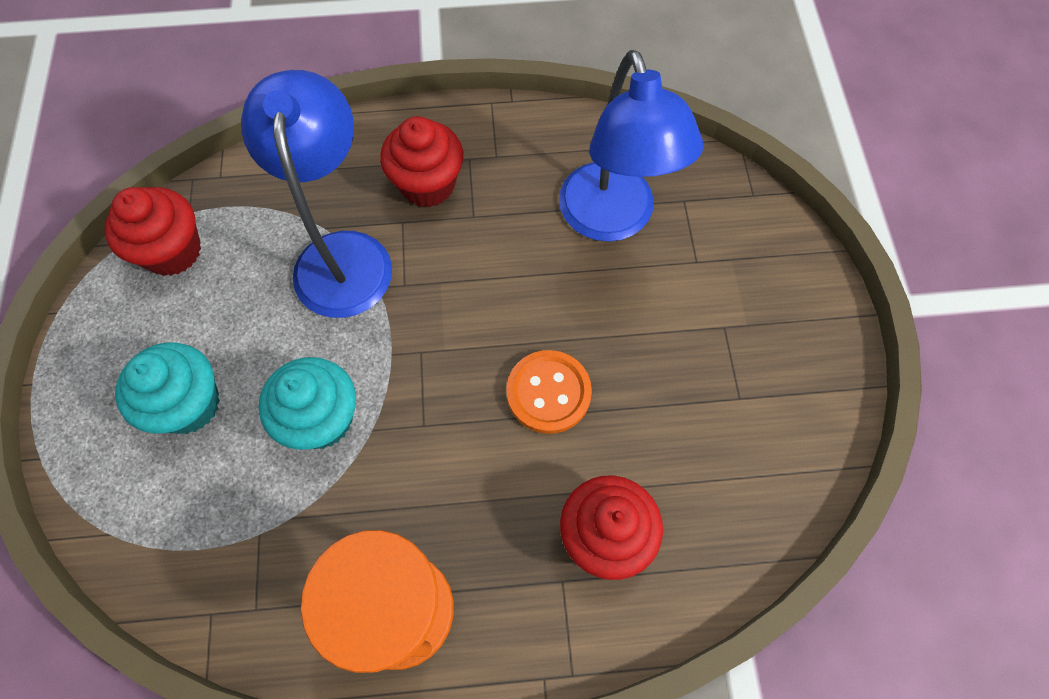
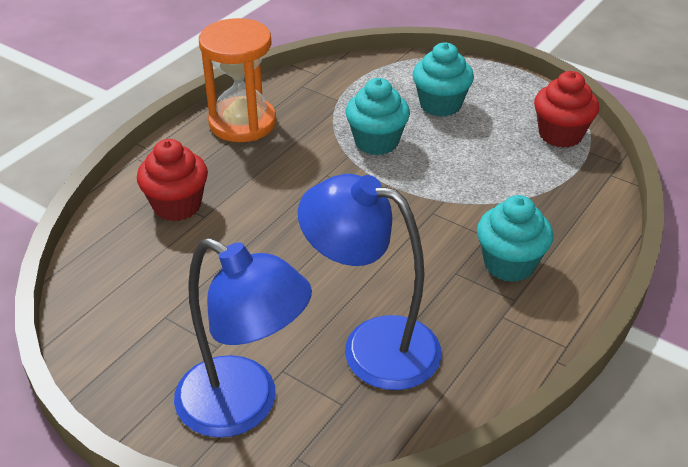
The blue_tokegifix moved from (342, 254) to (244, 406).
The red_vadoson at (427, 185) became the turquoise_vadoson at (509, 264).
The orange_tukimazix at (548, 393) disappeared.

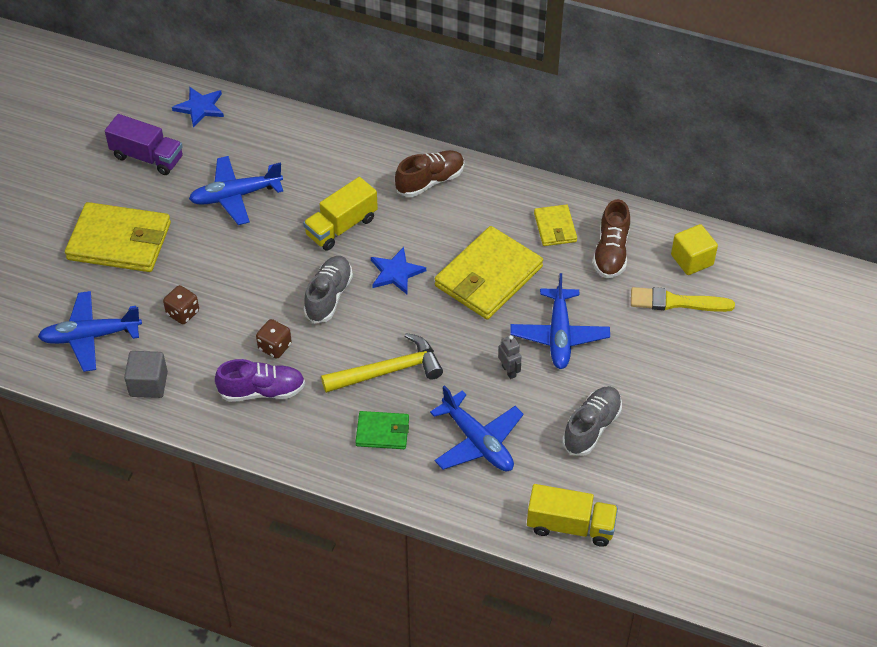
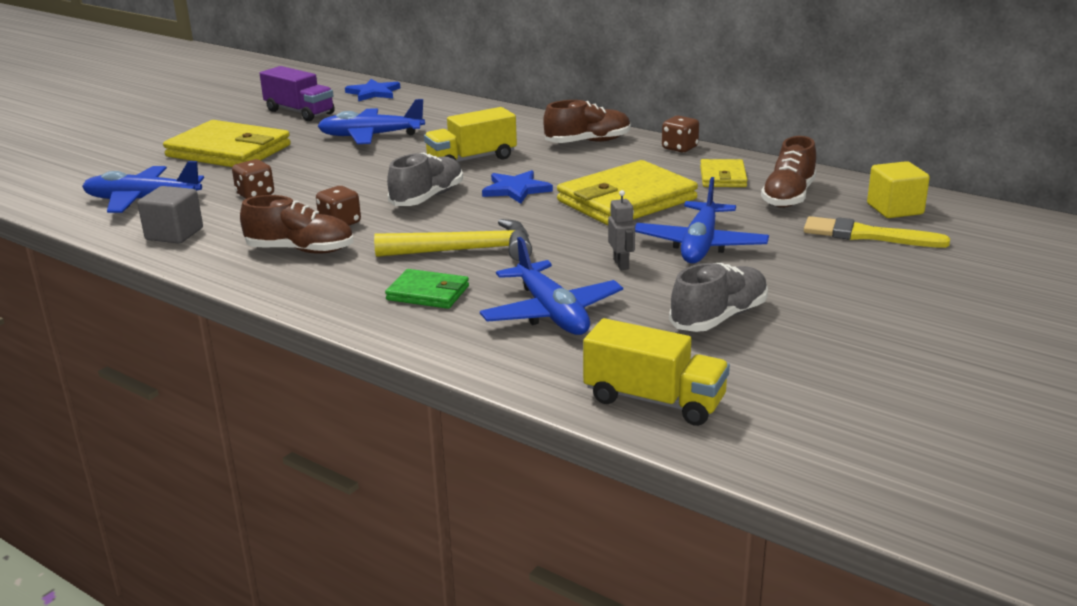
The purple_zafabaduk at (262, 391) became the brown_zafabaduk at (301, 250).
The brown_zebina at (679, 148) appeared.

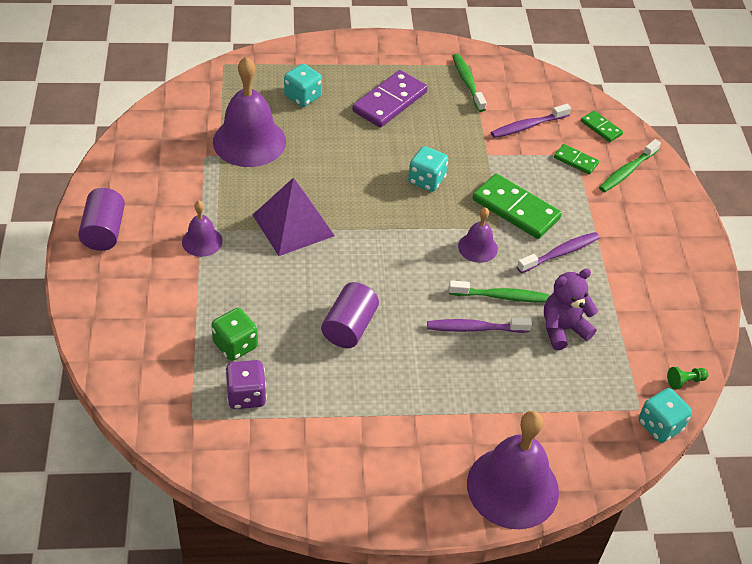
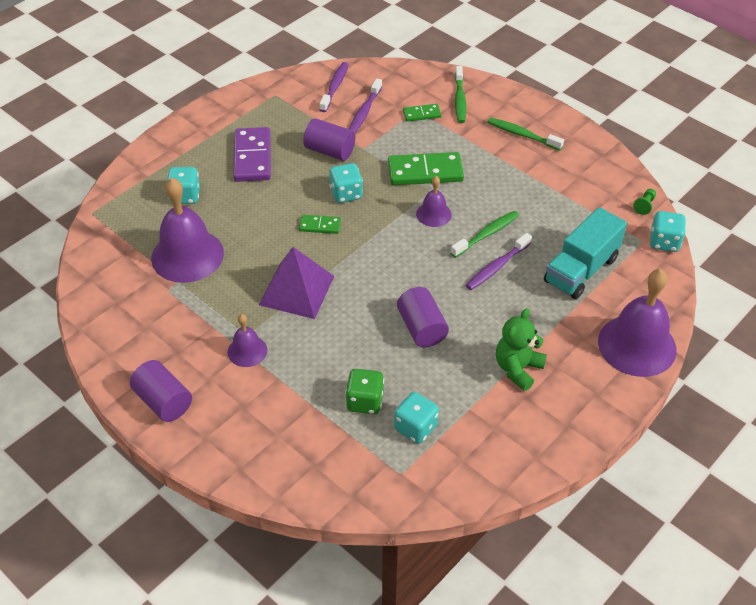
The purple_zebina at (246, 395) became the turquoise_zebina at (415, 427).
The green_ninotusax moved from (467, 82) to (522, 135).
The purple_ninotusax moved from (560, 253) to (335, 87).
The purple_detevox at (563, 329) disappeared.
The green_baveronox moved from (601, 128) to (320, 226).
The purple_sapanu at (330, 151) appeared.
The green_detevox at (517, 368) appeared.
The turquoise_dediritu at (581, 270) appeared.

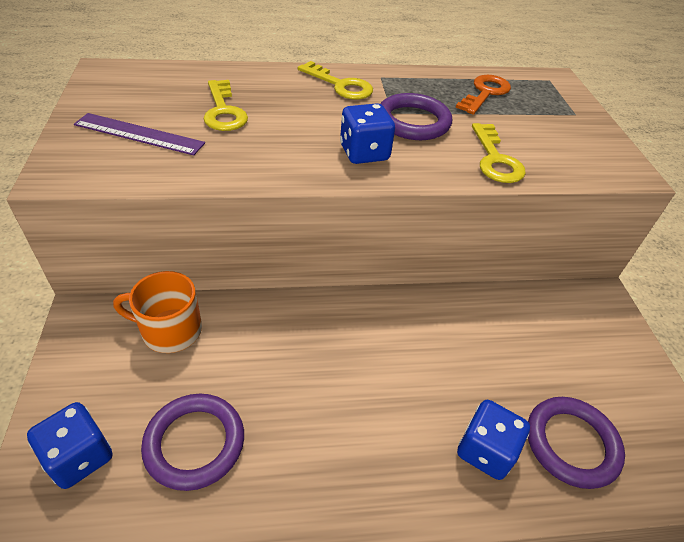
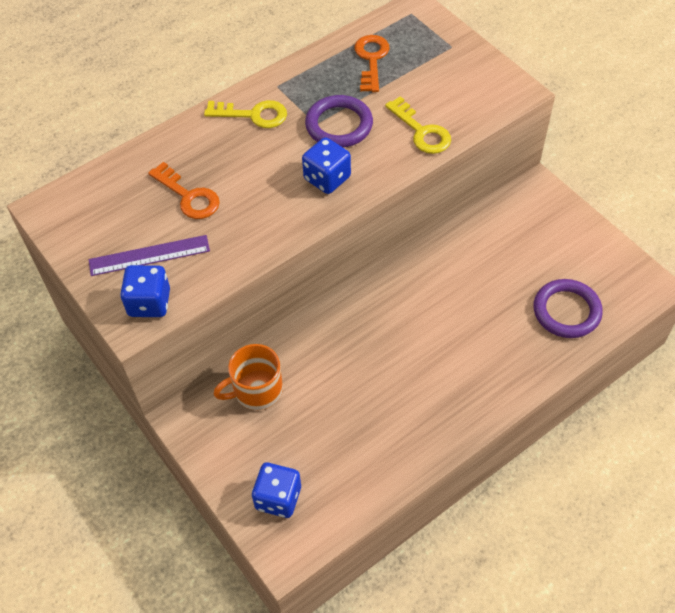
The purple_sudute at (194, 443) disappeared.
The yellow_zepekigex at (223, 111) became the orange_zepekigex at (189, 196).
The blue_zebina moved from (485, 450) to (149, 303).

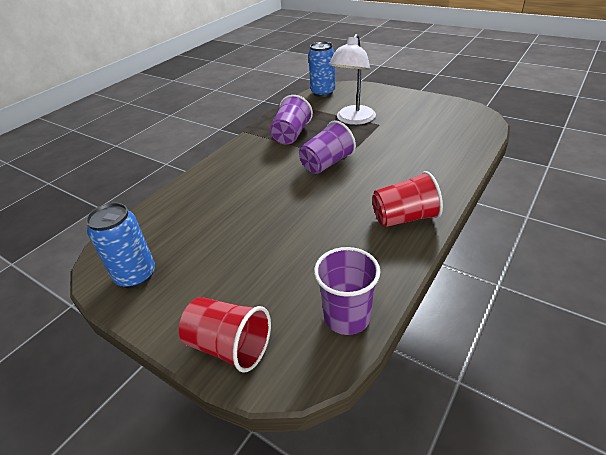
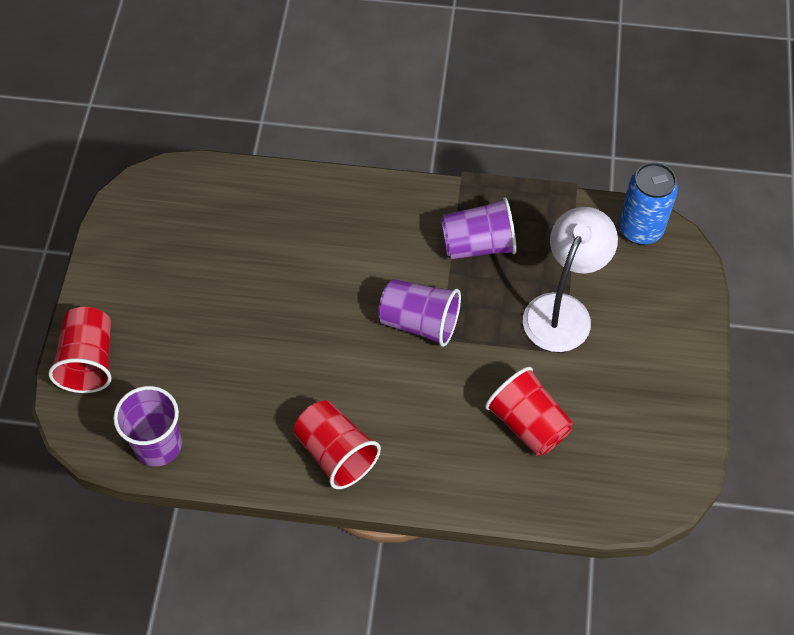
The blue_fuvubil at (136, 275) disappeared.
The white_tokegifix at (353, 120) turned 120 degrees clockwise.
The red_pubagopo at (528, 423) appeared.

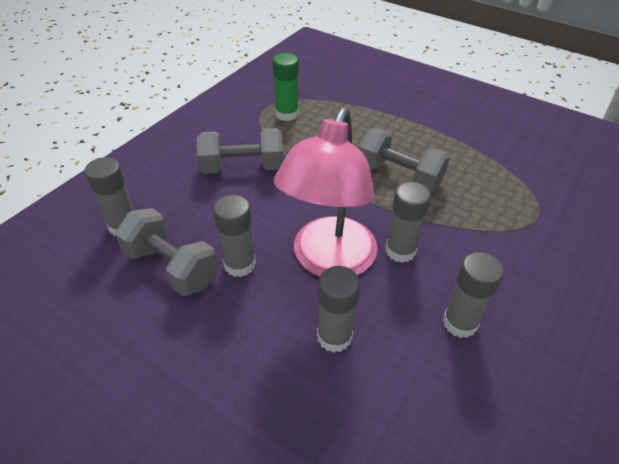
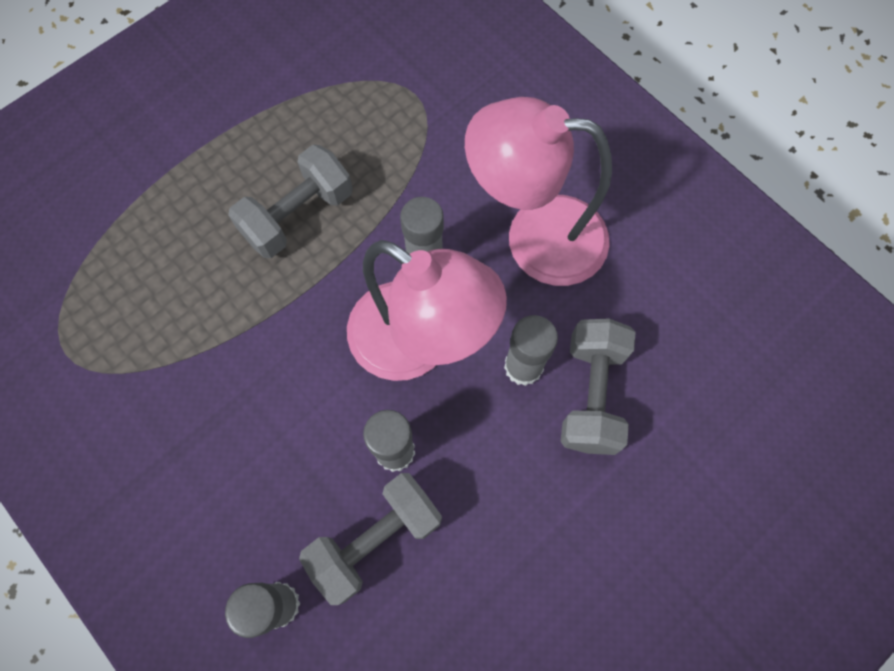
The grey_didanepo moved from (243, 167) to (591, 394).
The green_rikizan at (287, 114) disappeared.
The grey_rikizan at (460, 323) was replaced by the pink_tokegifix at (535, 237).

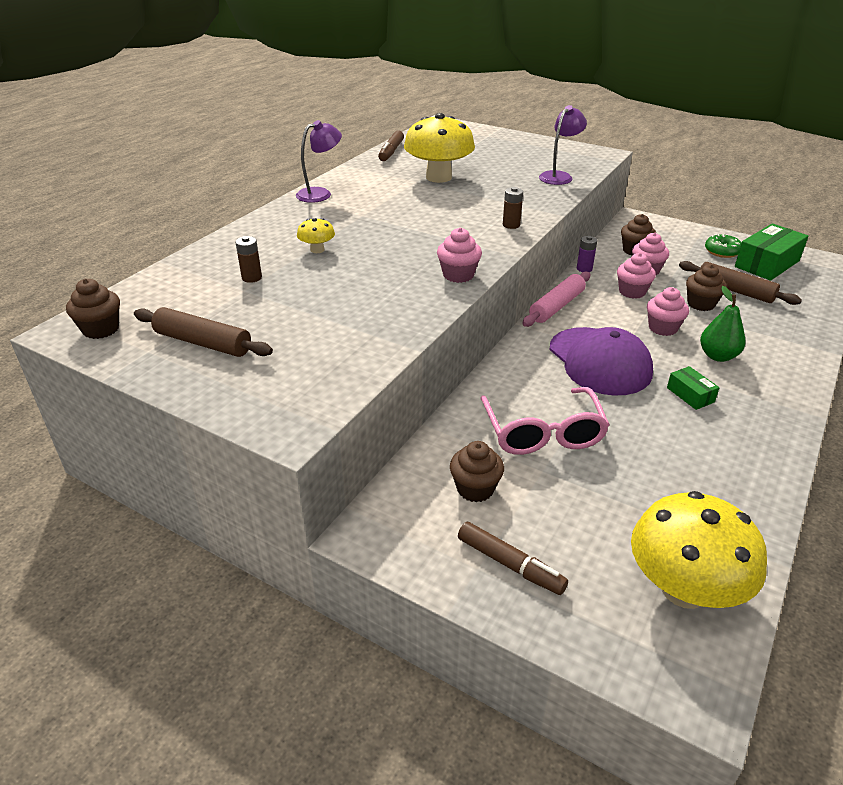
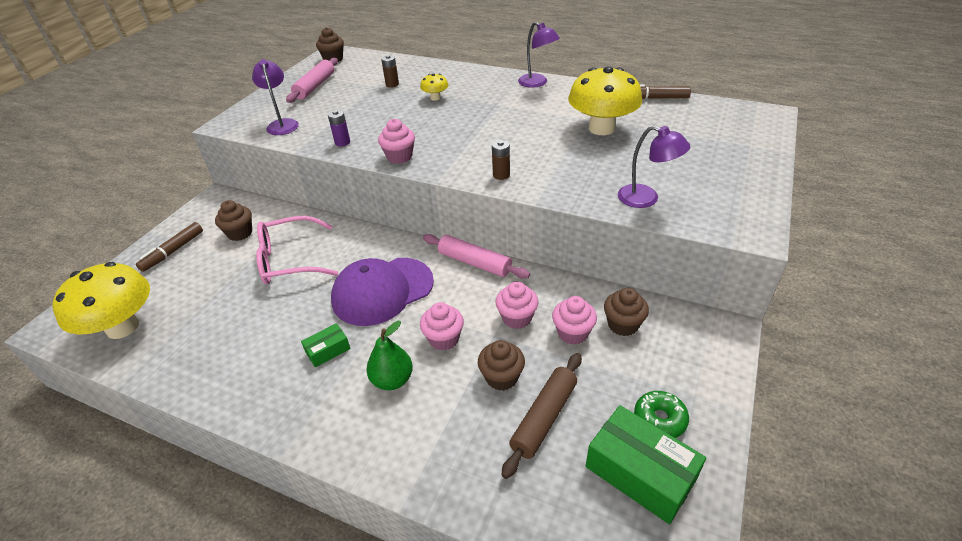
The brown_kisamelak at (203, 343) became the pink_kisamelak at (315, 86).
The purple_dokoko moved from (584, 269) to (342, 142).
The purple_tokegifix at (282, 124) appeared.

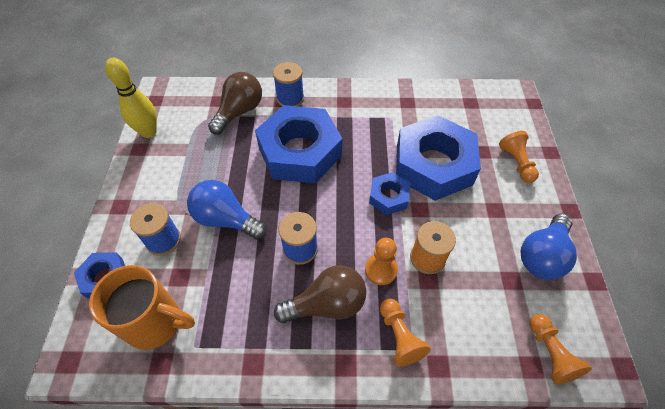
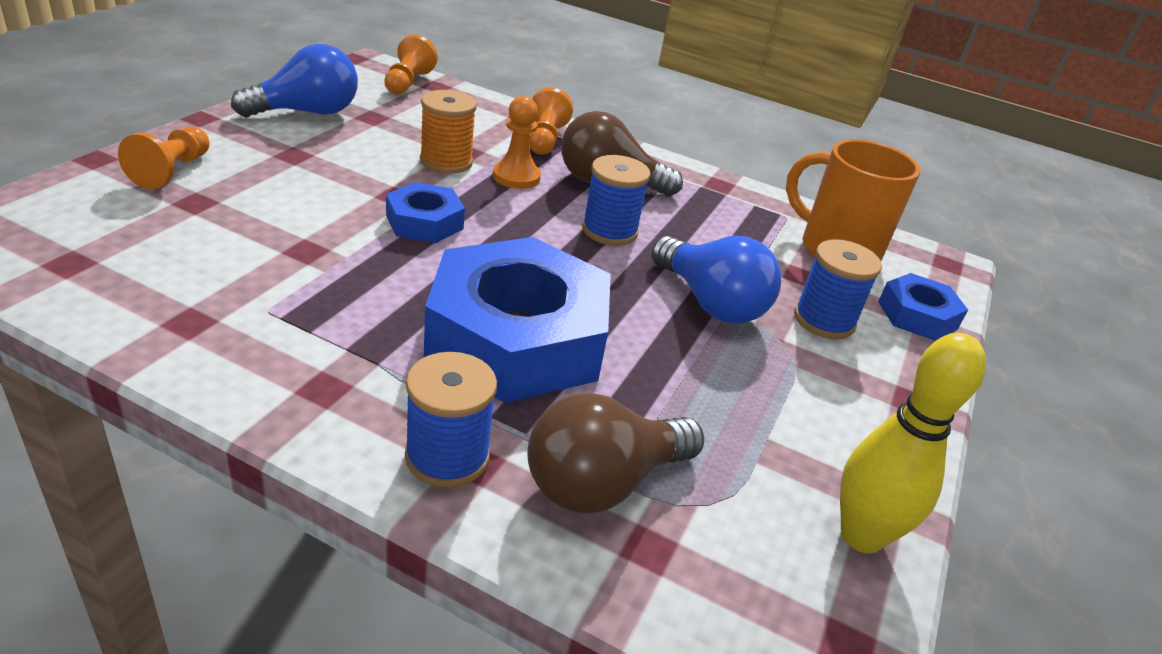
The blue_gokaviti at (433, 165) disappeared.

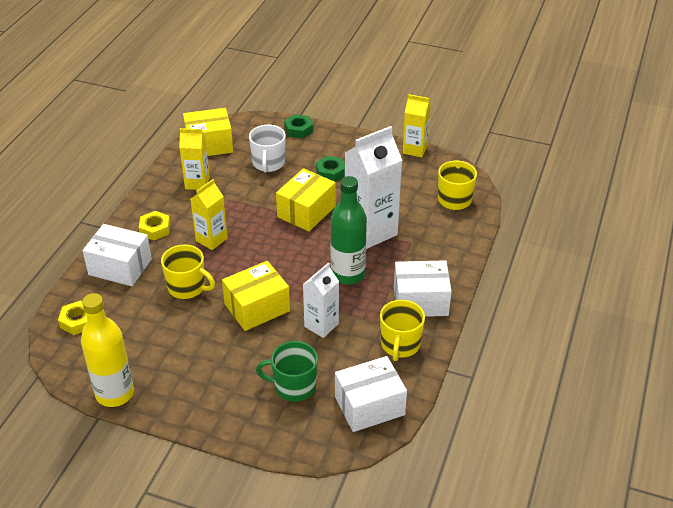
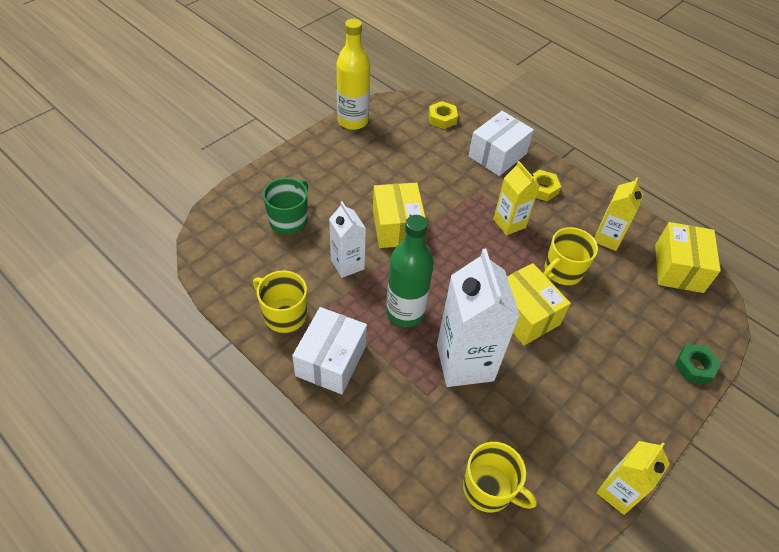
The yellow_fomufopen moved from (187, 287) to (562, 271).
The white_fomufopen at (268, 163) disappeared.
The green_gokaviti at (330, 172) disappeared.
The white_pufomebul at (369, 405) disappeared.

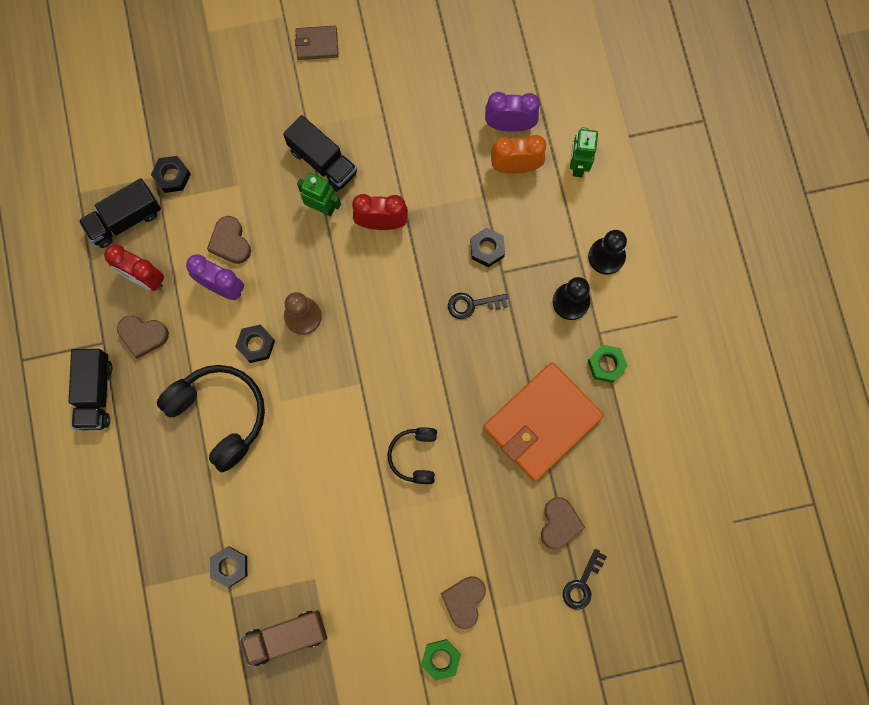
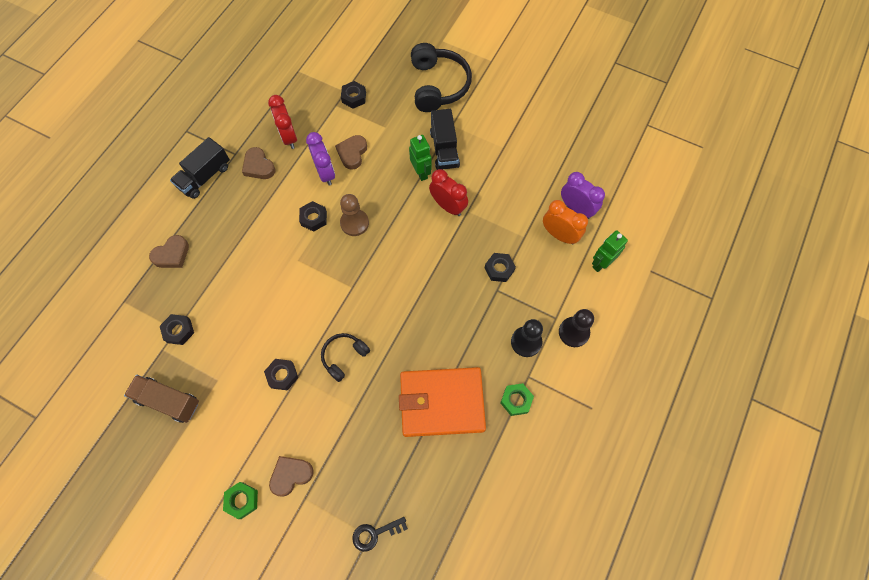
The black_dediritu at (125, 220) disappeared.
The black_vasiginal moved from (220, 415) to (438, 85).
The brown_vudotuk at (317, 44) disappeared.
The black_zepekigex at (472, 304) disappeared.
The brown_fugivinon moved from (559, 524) to (172, 254).
The black_gokaviti at (282, 375) appeared.

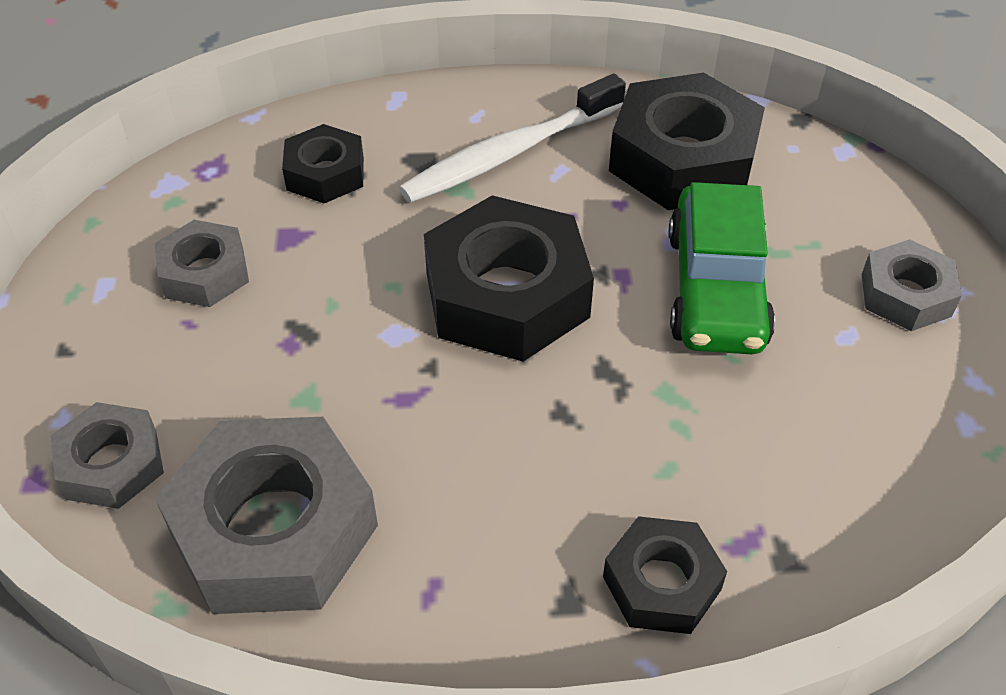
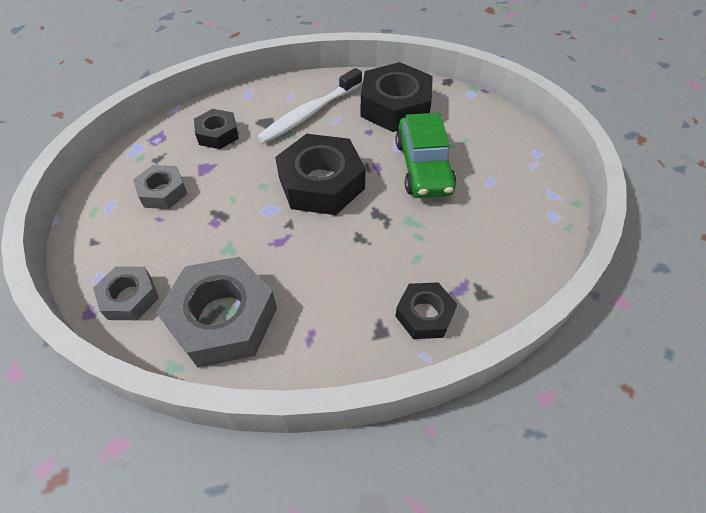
The grey_gokaviti at (906, 295) disappeared.

